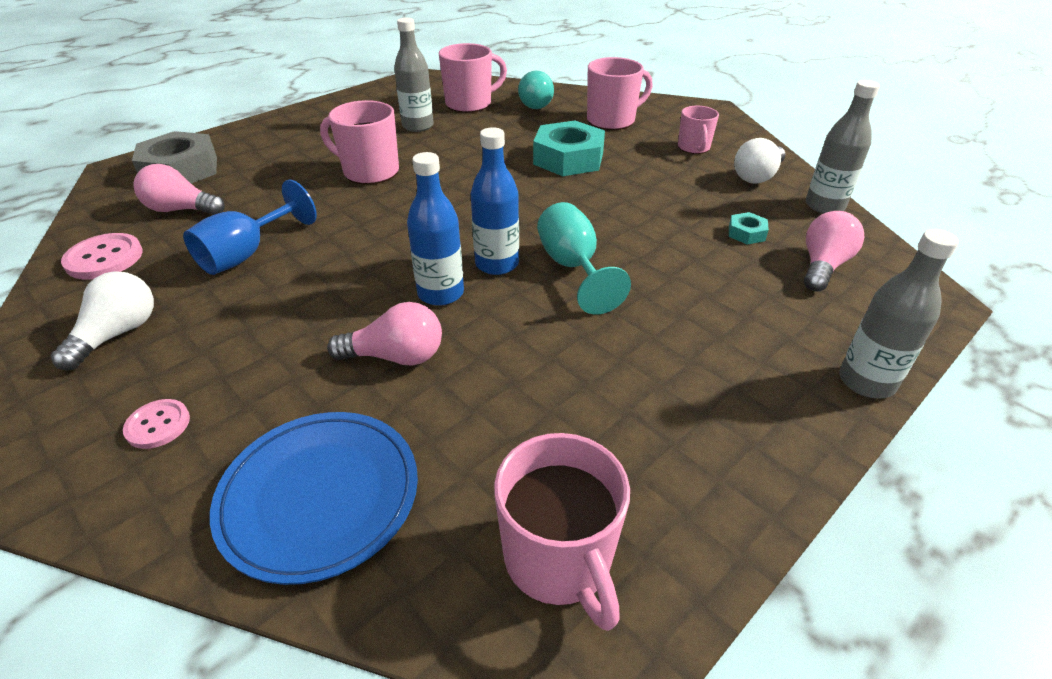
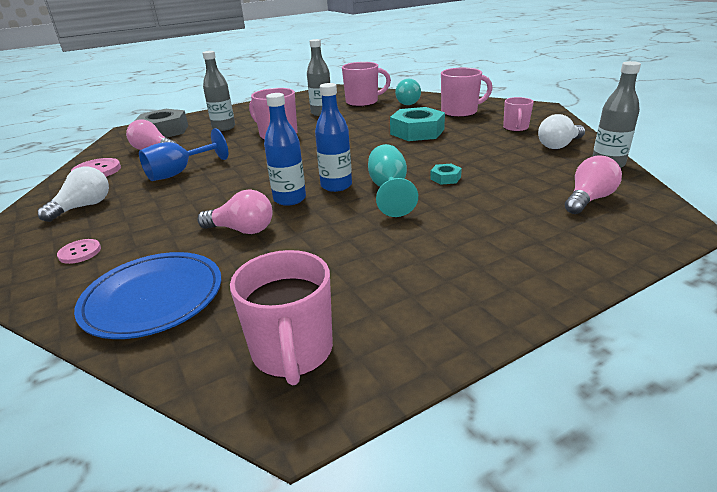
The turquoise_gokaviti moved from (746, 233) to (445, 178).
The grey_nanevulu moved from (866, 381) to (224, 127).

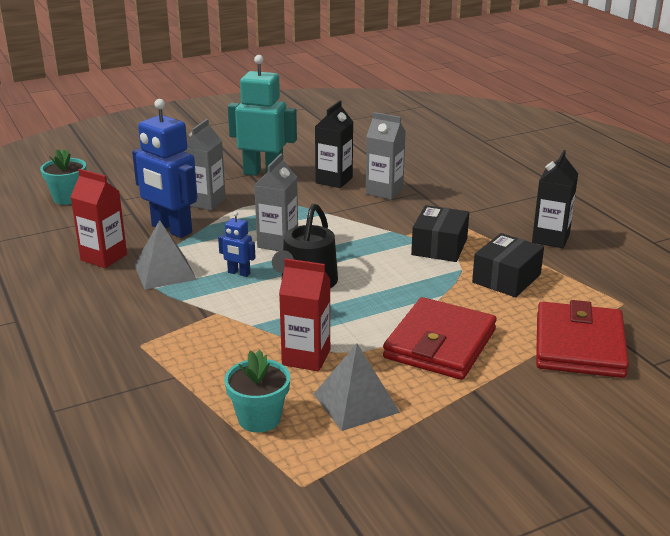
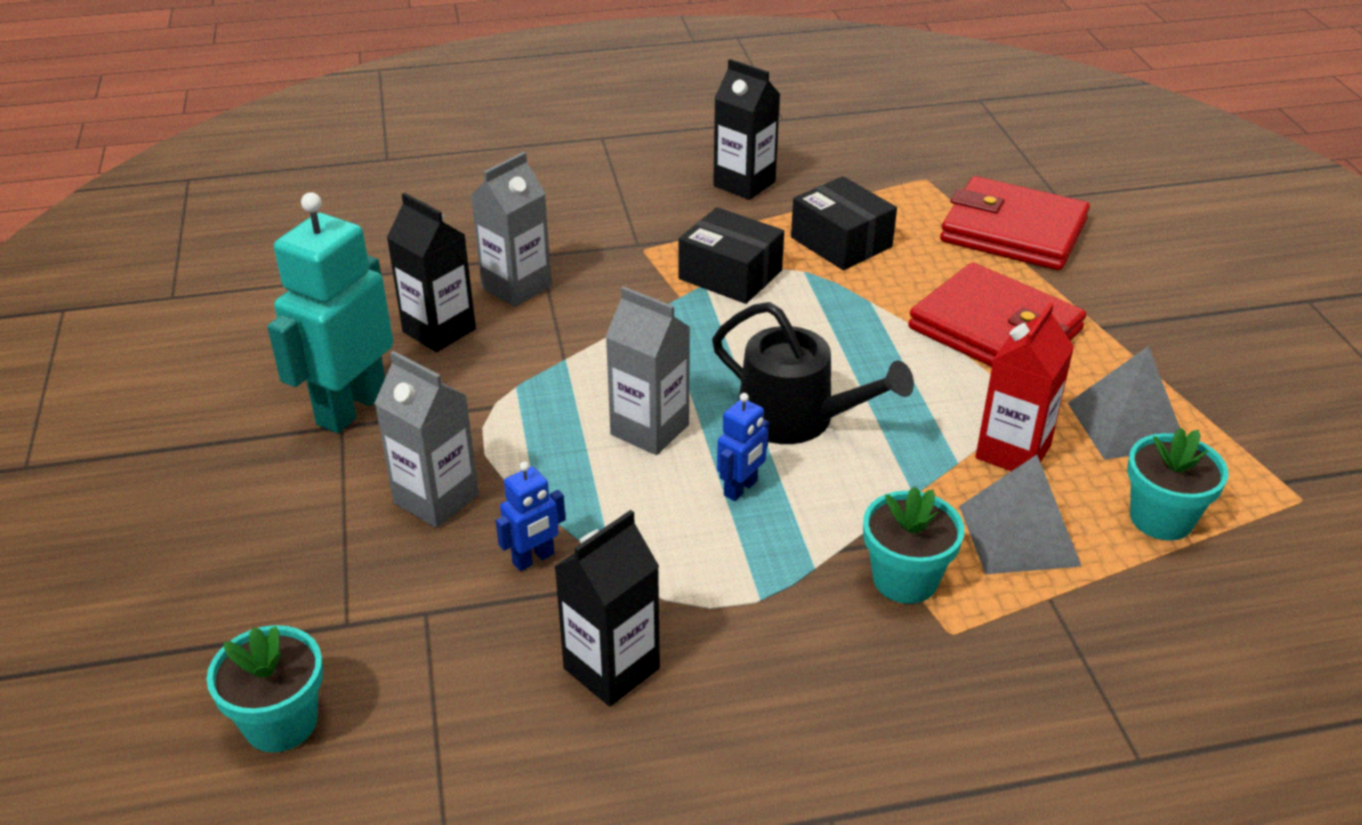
The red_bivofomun at (104, 257) became the black_bivofomun at (611, 668).
The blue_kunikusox at (171, 229) changed to 0.46 times the size.
The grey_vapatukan moved from (165, 272) to (1018, 535).
The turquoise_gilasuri at (905, 579) appeared.

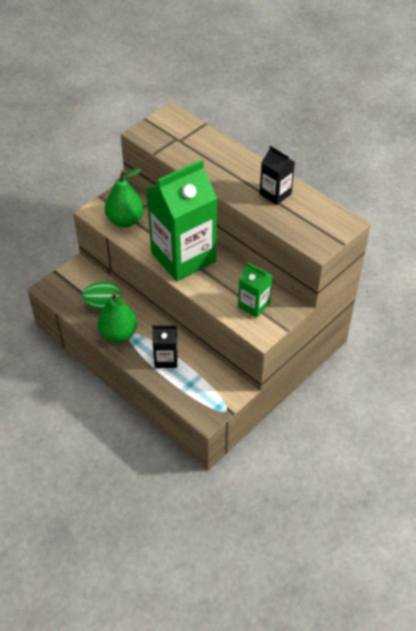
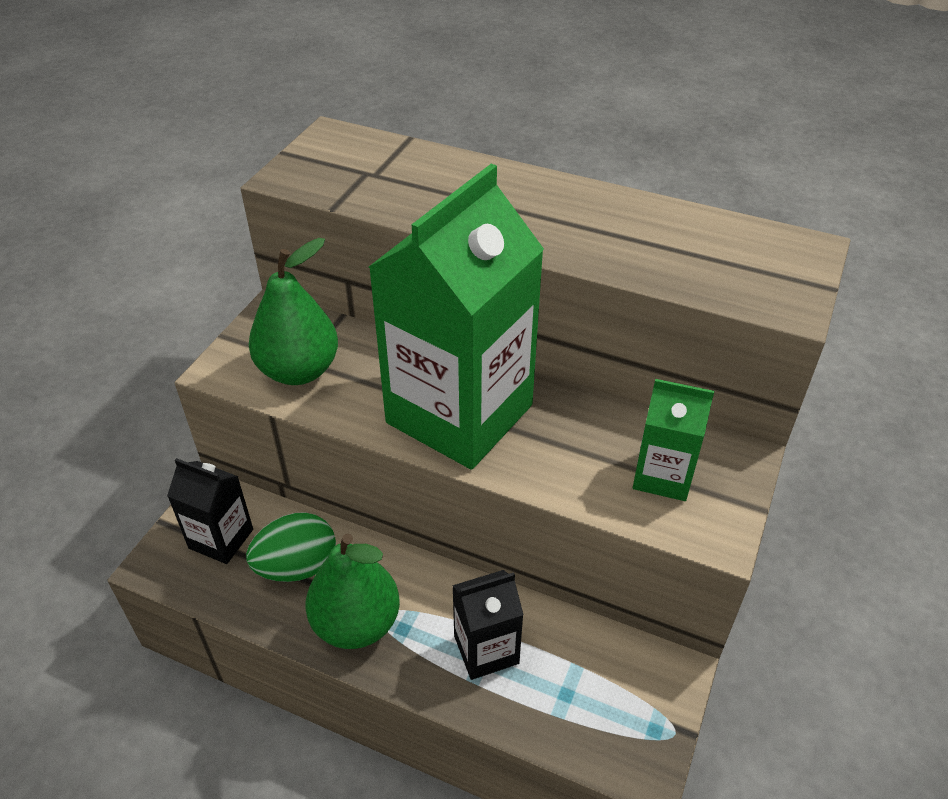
The black_bivofomun moved from (275, 194) to (221, 539).

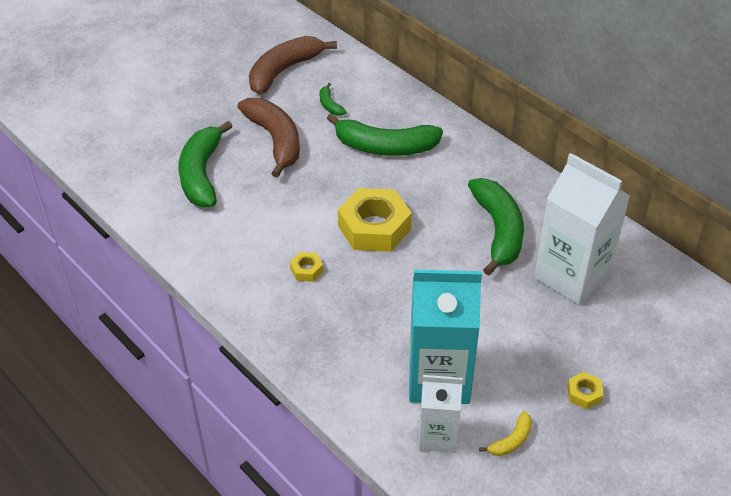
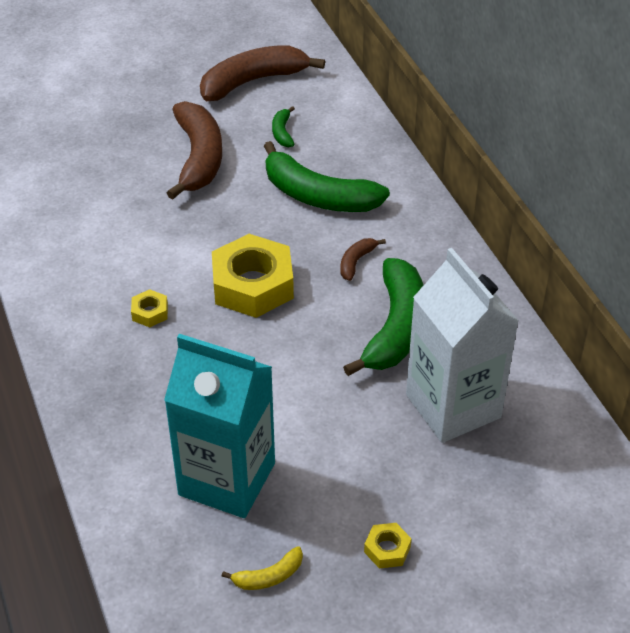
The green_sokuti at (202, 174) disappeared.
The white_bivofomun at (437, 436) disappeared.
The brown_sokuti at (356, 262) appeared.

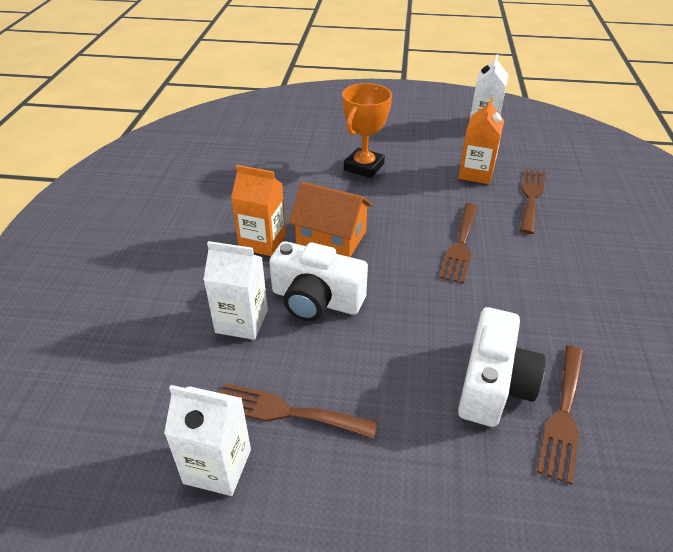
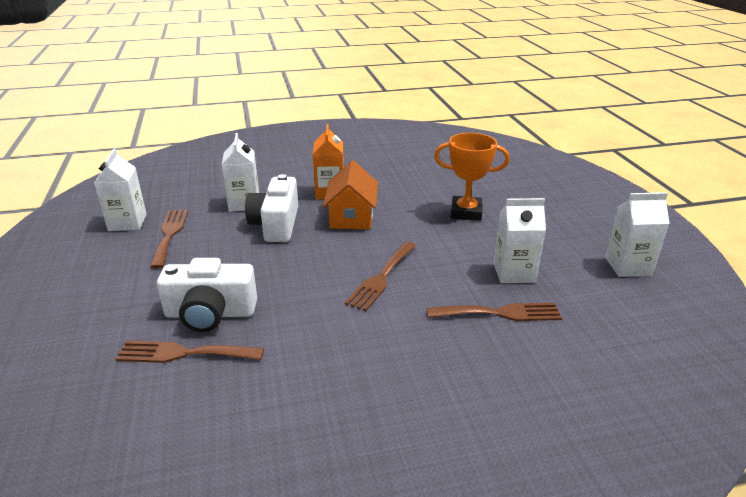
The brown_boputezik at (461, 245) turned 60 degrees counterclockwise.
The orange_bivofomun at (476, 173) became the white_bivofomun at (514, 272).

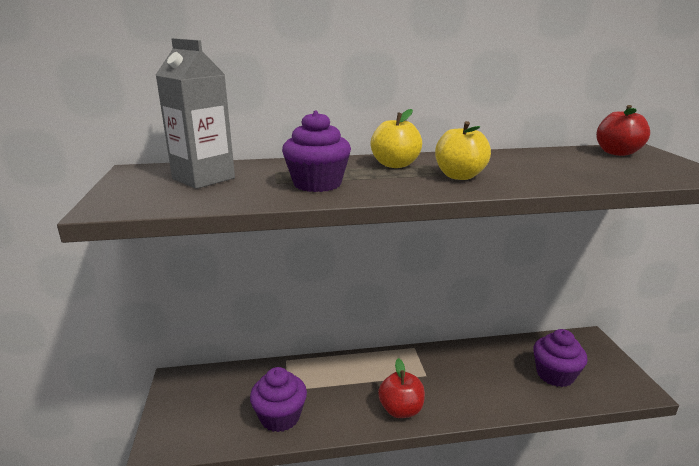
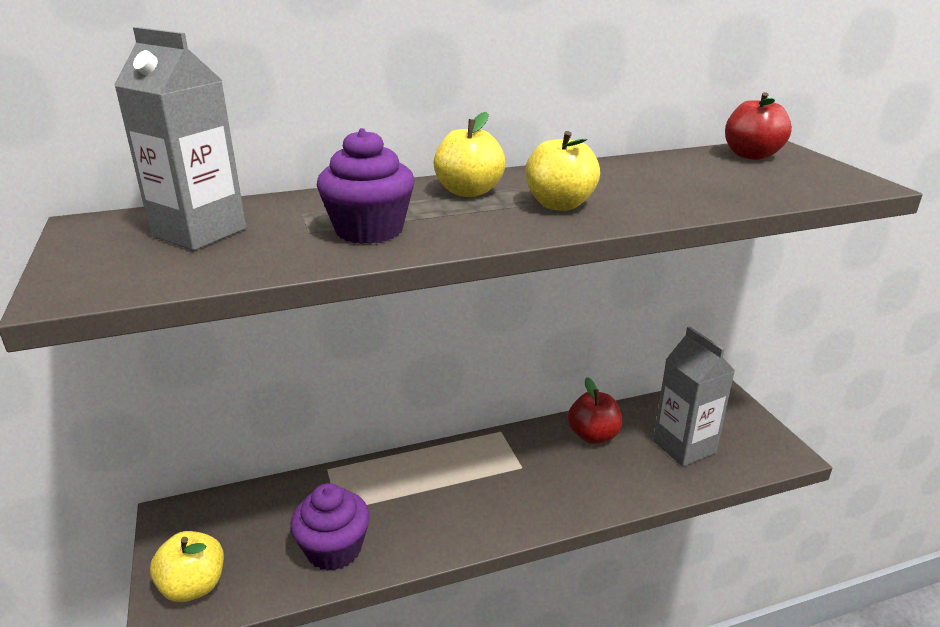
The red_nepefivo moved from (401, 410) to (593, 436).
The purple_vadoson at (555, 375) was replaced by the grey_bivofomun at (684, 447).
The yellow_nepefivo at (193, 586) appeared.

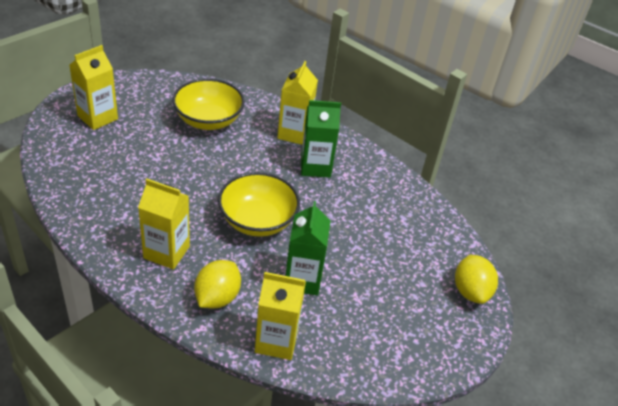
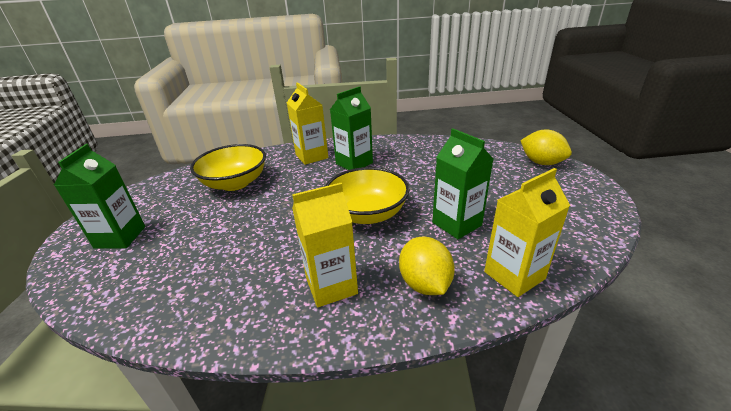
The yellow_bivofomun at (97, 117) became the green_bivofomun at (120, 237).

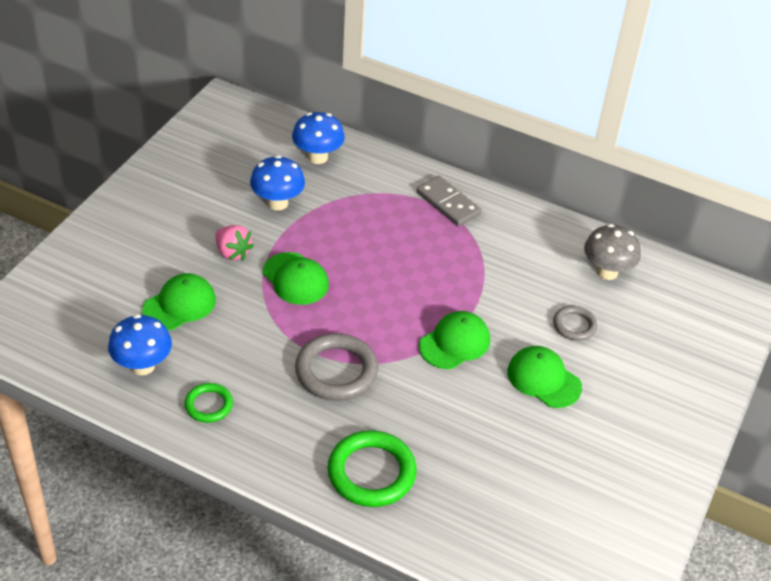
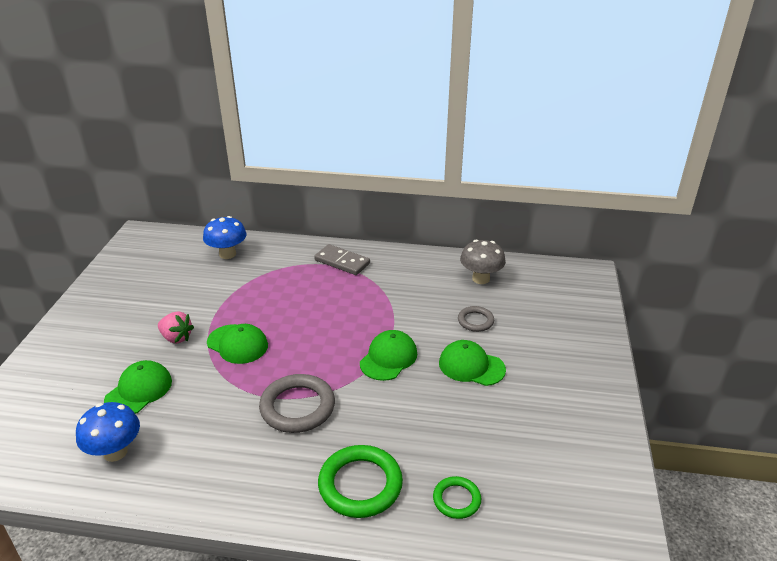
The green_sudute moved from (208, 405) to (456, 499).
The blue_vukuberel at (277, 203) disappeared.

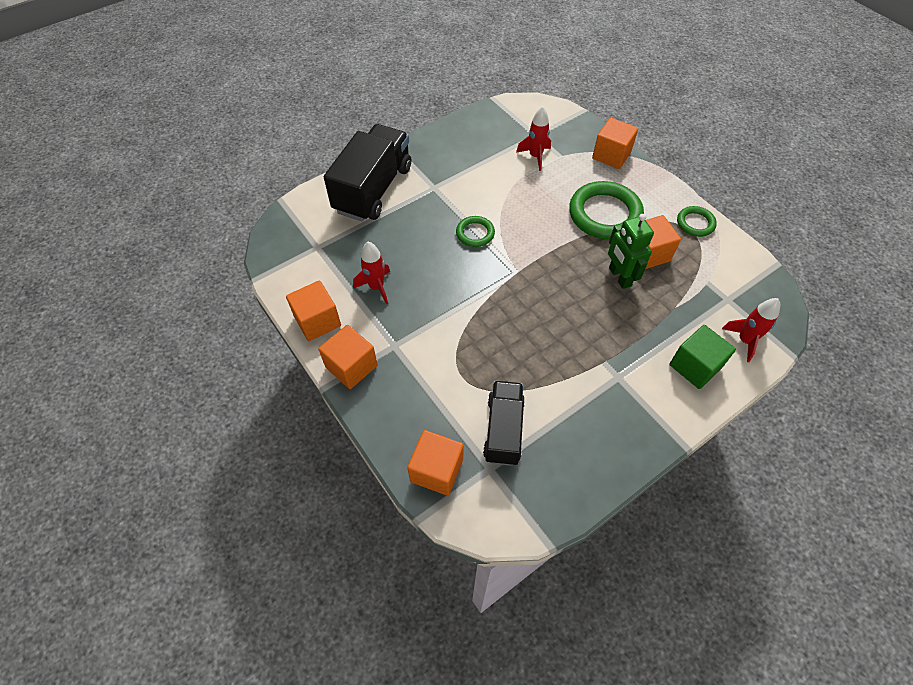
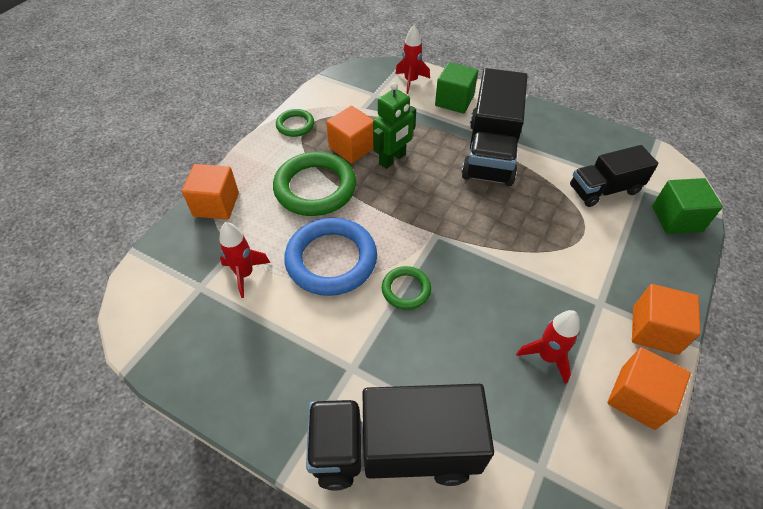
The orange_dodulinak at (436, 470) became the green_dodulinak at (676, 219).
The blue_sudute at (331, 260) appeared.
The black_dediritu at (490, 152) appeared.

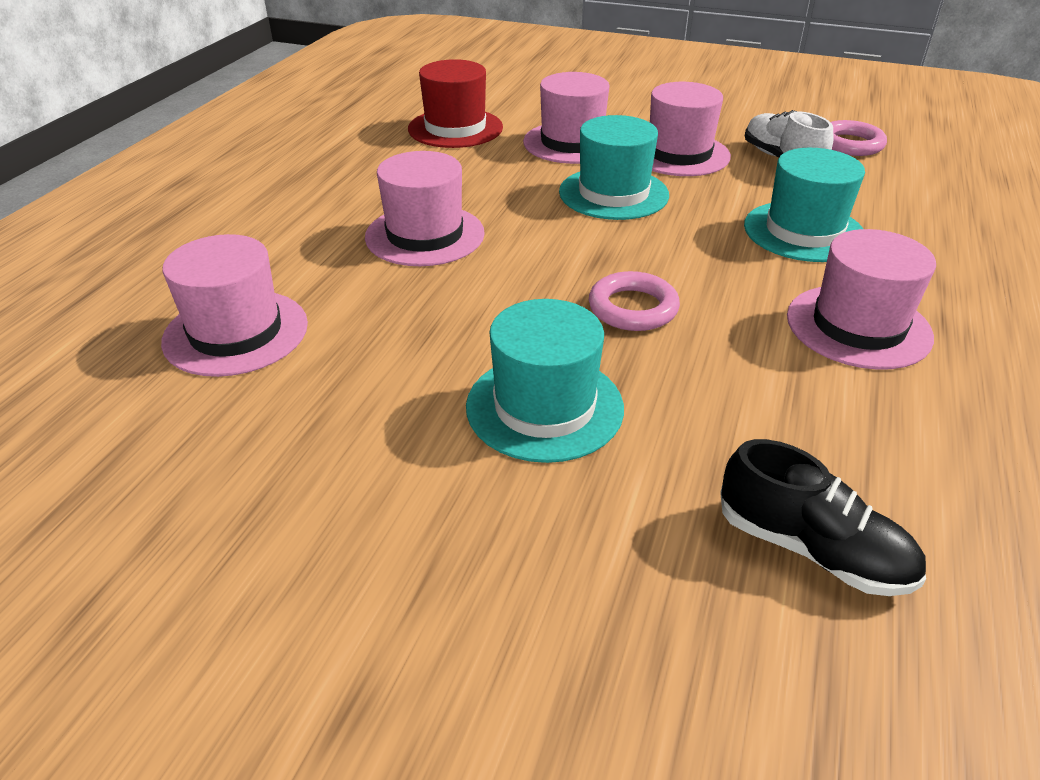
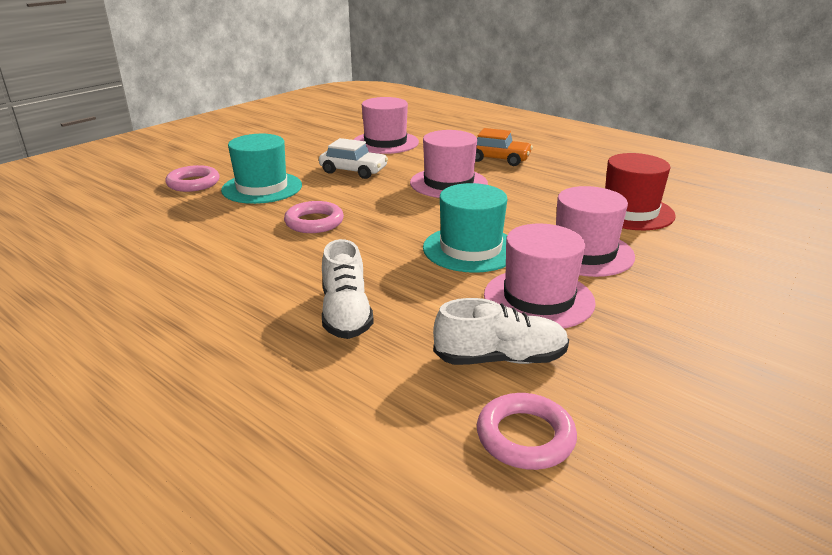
The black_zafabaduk at (811, 549) disappeared.
The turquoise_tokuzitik at (804, 231) was replaced by the white_zafabaduk at (346, 313).
The pink_tokuzitik at (858, 326) disappeared.
The pink_sudute at (193, 183) appeared.
The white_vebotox at (353, 171) appeared.
The orange_vebotox at (498, 159) appeared.

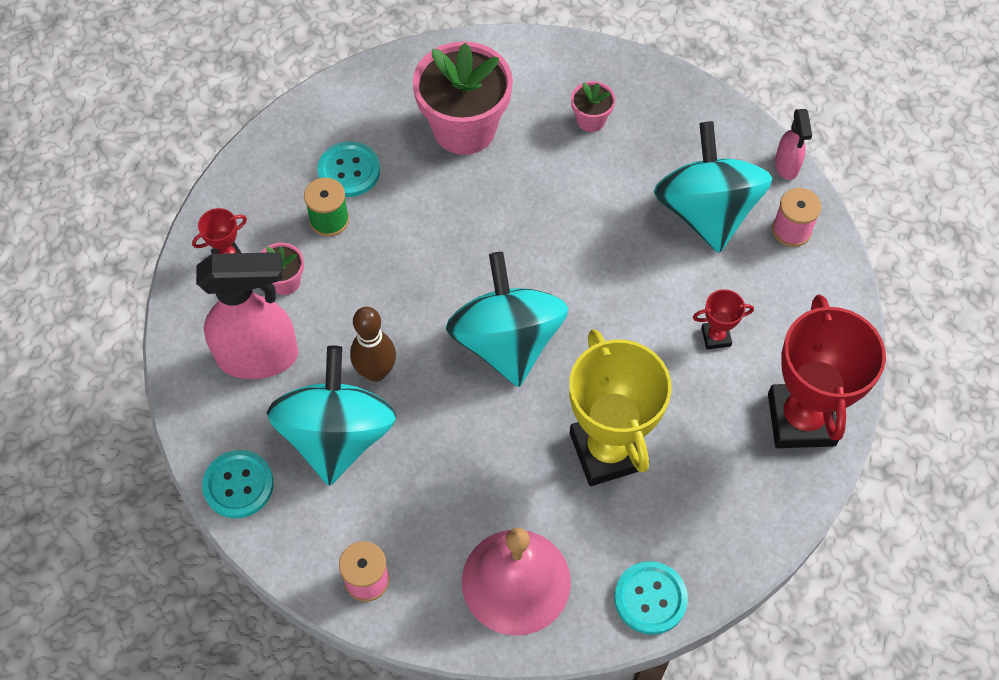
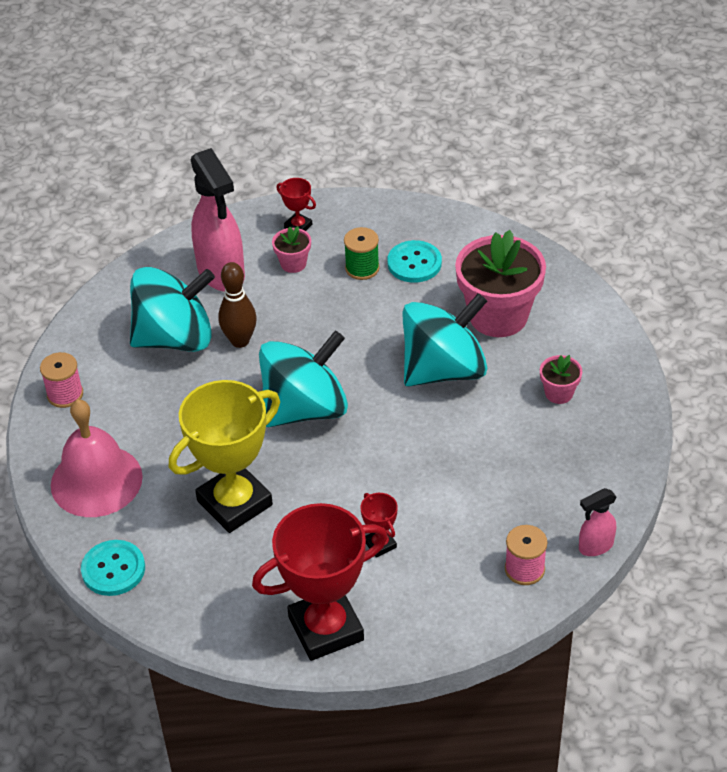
The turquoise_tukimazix at (238, 485) disappeared.
The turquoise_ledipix moved from (706, 212) to (444, 369).

